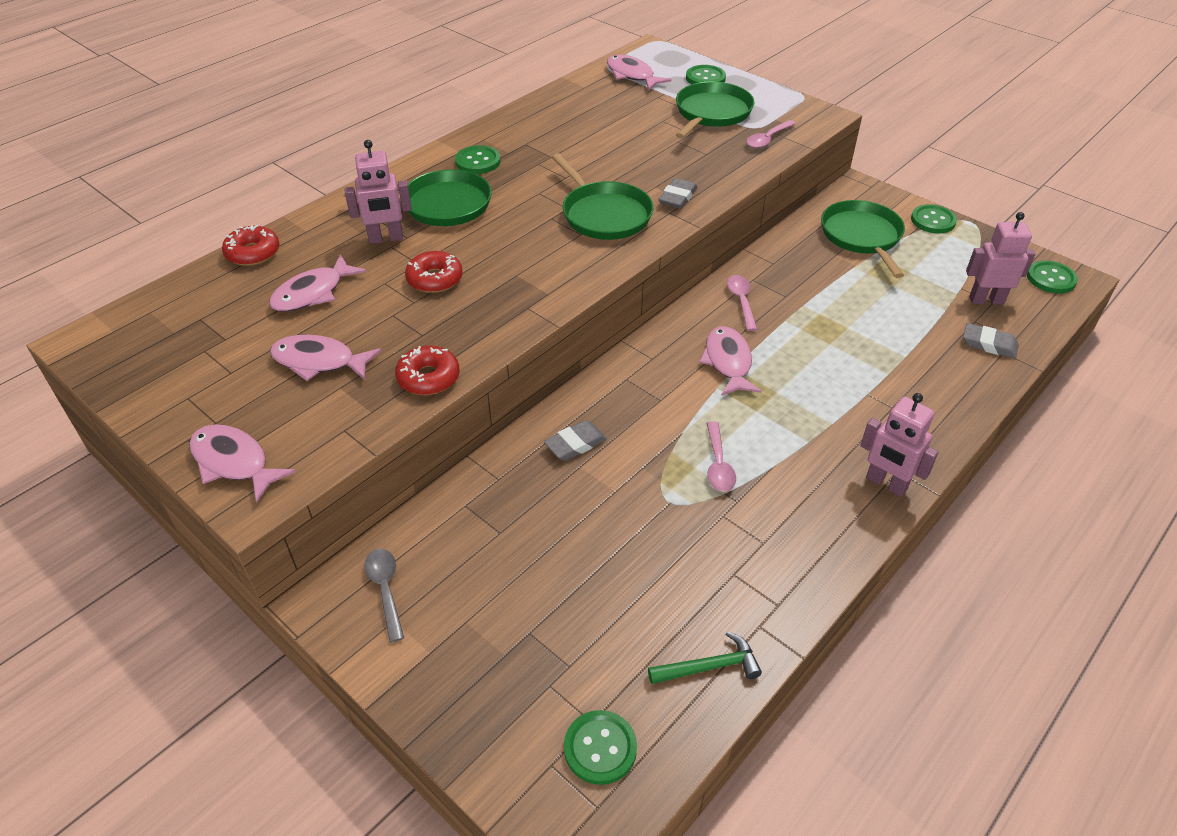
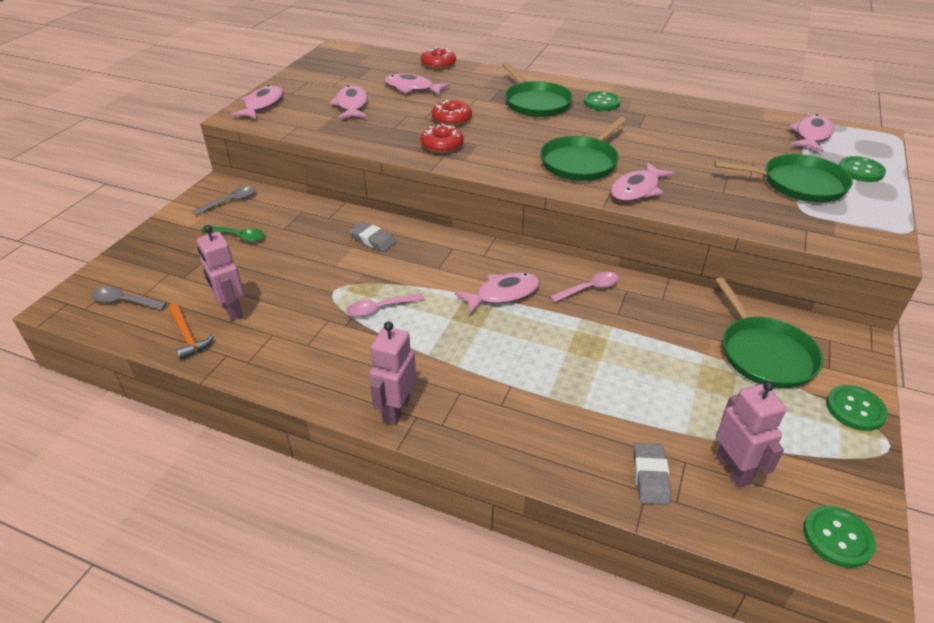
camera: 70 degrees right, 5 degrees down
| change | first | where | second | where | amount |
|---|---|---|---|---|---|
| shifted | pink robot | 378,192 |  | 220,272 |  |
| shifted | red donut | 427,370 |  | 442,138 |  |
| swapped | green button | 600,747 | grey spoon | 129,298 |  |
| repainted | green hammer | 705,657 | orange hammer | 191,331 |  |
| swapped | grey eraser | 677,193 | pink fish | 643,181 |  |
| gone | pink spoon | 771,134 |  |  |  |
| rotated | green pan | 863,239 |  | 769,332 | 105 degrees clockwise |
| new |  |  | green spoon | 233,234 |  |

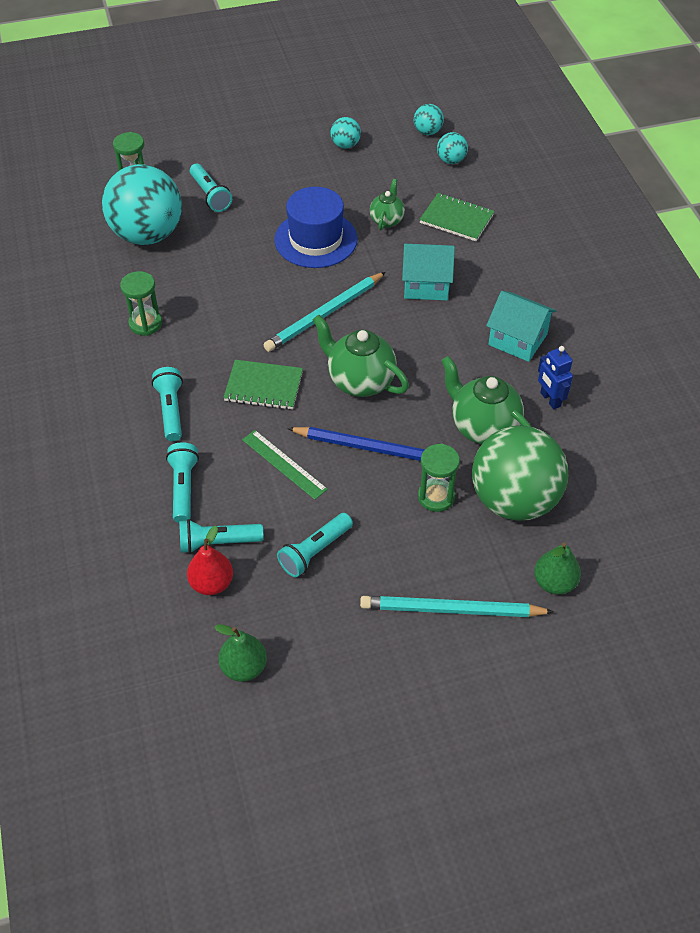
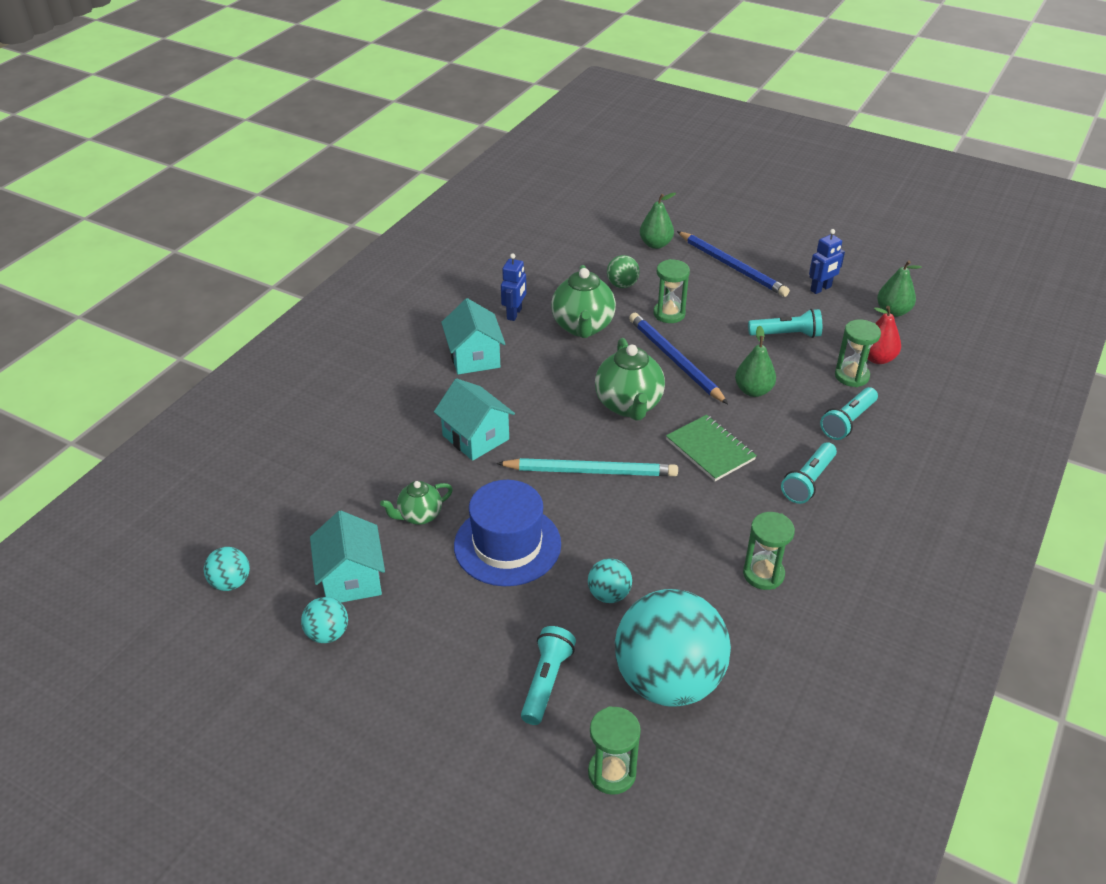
camera: 135 degrees left, 10 degrees down
| change | first | where | second | where | amount |
|---|---|---|---|---|---|
| swapped | turquoise flashlight | 221,536 | green hourglass | 858,353 |  |
| swapped | green ruler | 285,465 | green pear | 755,361 |  |
| repainted | turquoise pencil | 457,606 | blue pencil | 733,264 |  |
| gone | green notebook | 456,217 |  |  |  |
| shifted | turquoise ball | 452,148 |  | 610,580 |  |
| scaled | green ball | 520,473 |  | 623,271 | x0.42 |
| new |  |  | turquoise house | 347,556 |  |
| new |  |  | blue robot | 827,261 |  |

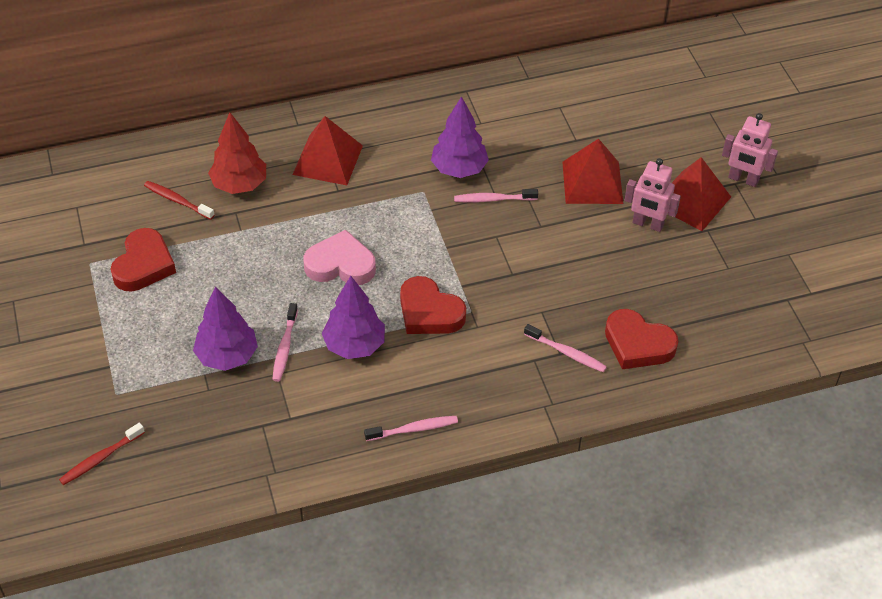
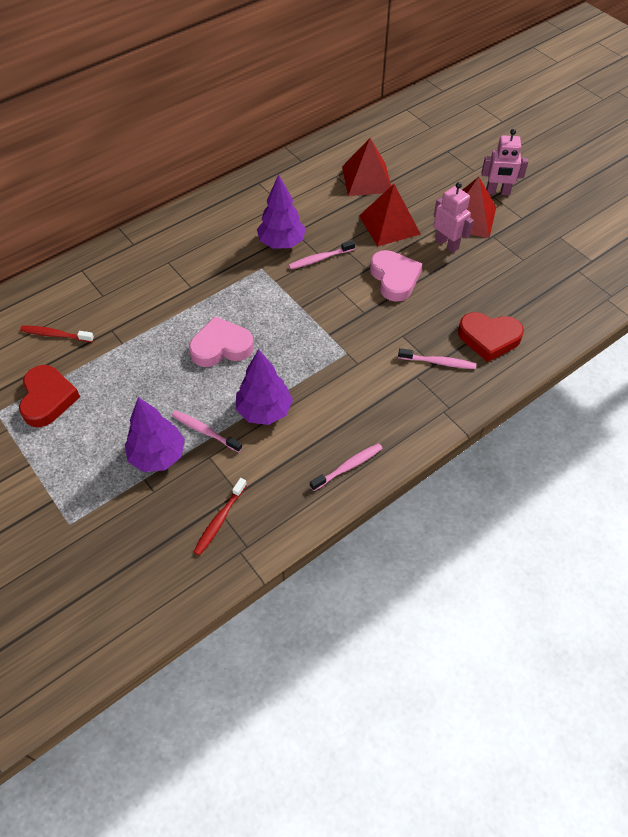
camera: 20 degrees left, 5 degrees up
| change | first | where | second | where | amount |
|---|---|---|---|---|---|
| shifted | red toothbrush | 102,454 |  | 220,517 |  |
| gone | red tree | 237,153 |  |  |  |
| rotated | pink toothbrush | 285,342 |  | 207,431 | 135 degrees clockwise |
| shifted | red pyramid | 327,150 |  | 366,167 |  |
| gone | red heart | 433,305 |  |  |  |
| rotated | pink robot | 653,195 |  | 454,217 | 135 degrees counterclockwise |
| new |  |  | pink heart | 396,276 |  |

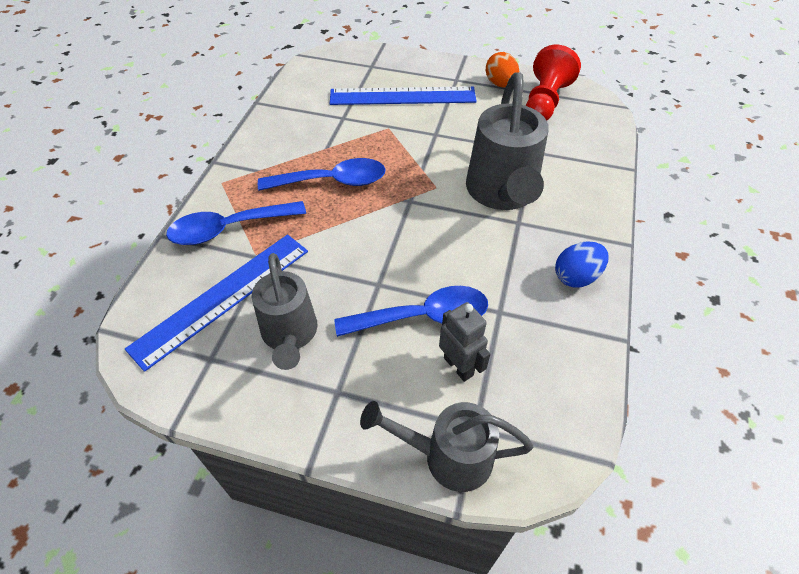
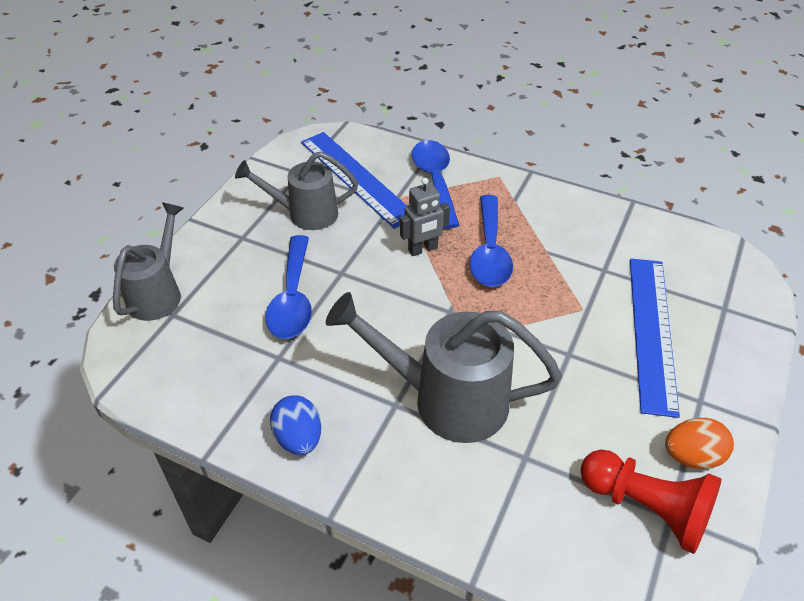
camera: 100 degrees right, 5 degrees down
| change | first | where | second | where | amount |
|---|---|---|---|---|---|
| shifted | grey robot | 464,342 |  | 425,217 |  |

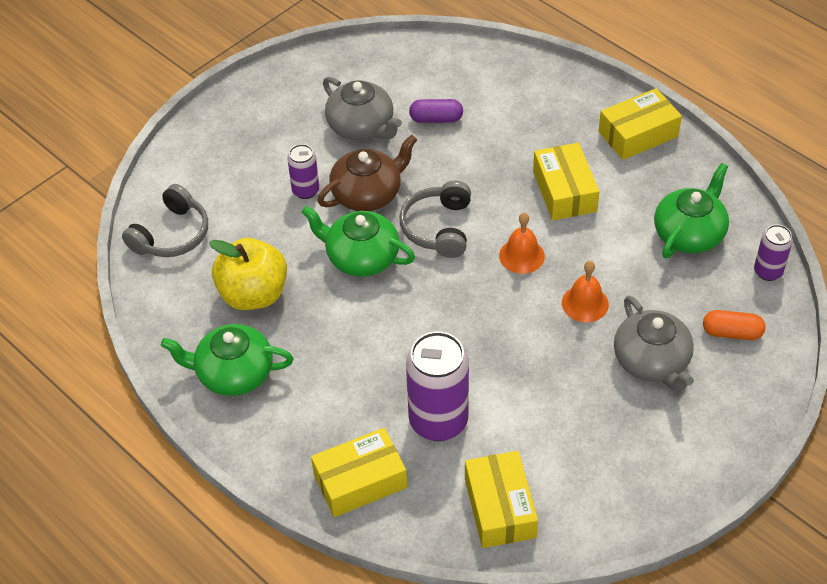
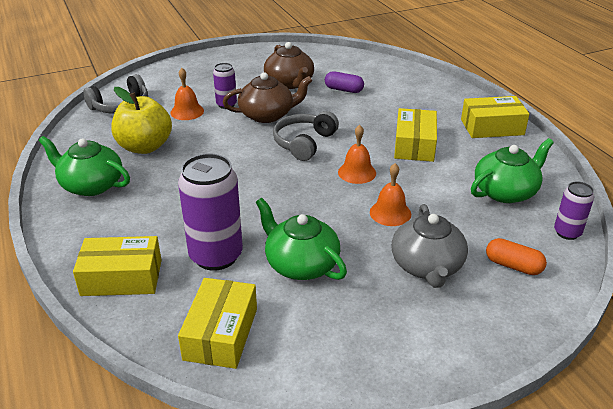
camera: 20 degrees right, 15 degrees down
| change | first | where | second | where | amount |
|---|---|---|---|---|---|
| shifted | green teapot | 358,241 |  | 301,239 |  |
| repainted | grey teapot | 362,108 | brown teapot | 289,65 |  |
| new |  |  | orange bell | 187,94 |  |

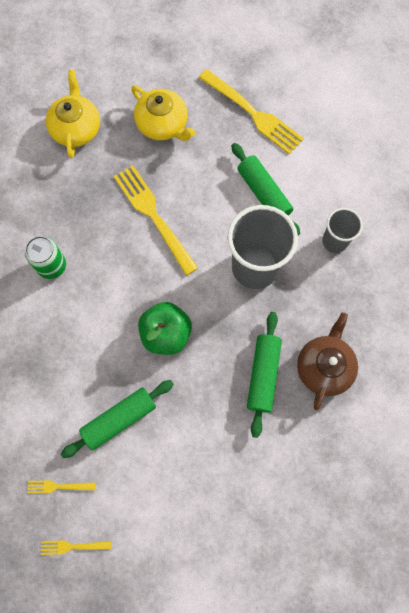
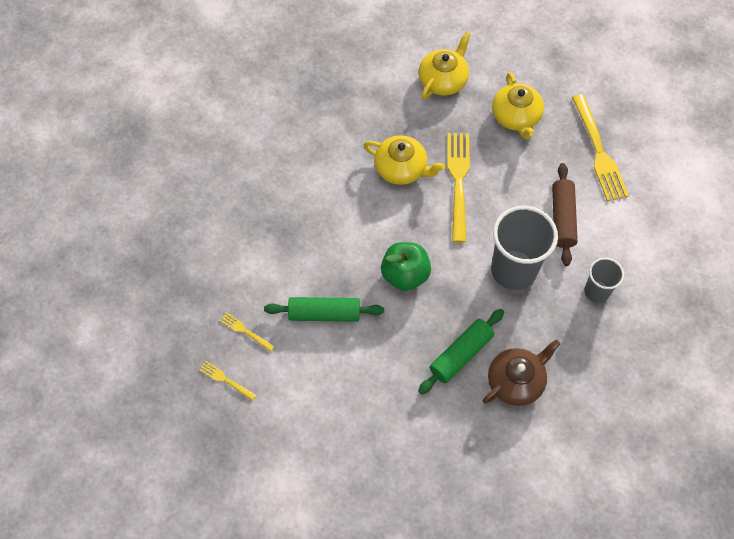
camera: 35 degrees right, 10 degrees down
| change | first | where | second | where | amount |
|---|---|---|---|---|---|
| gone | green can | 45,257 |  |  |  |
| repainted | green rolling pin | 265,189 | brown rolling pin | 565,214 |  |
| new |  |  | yellow teapot | 404,160 |  |

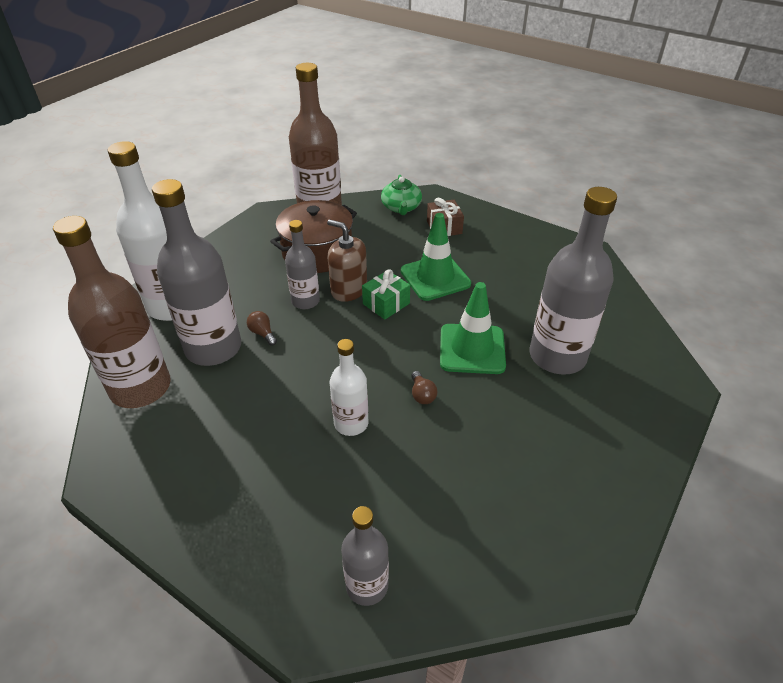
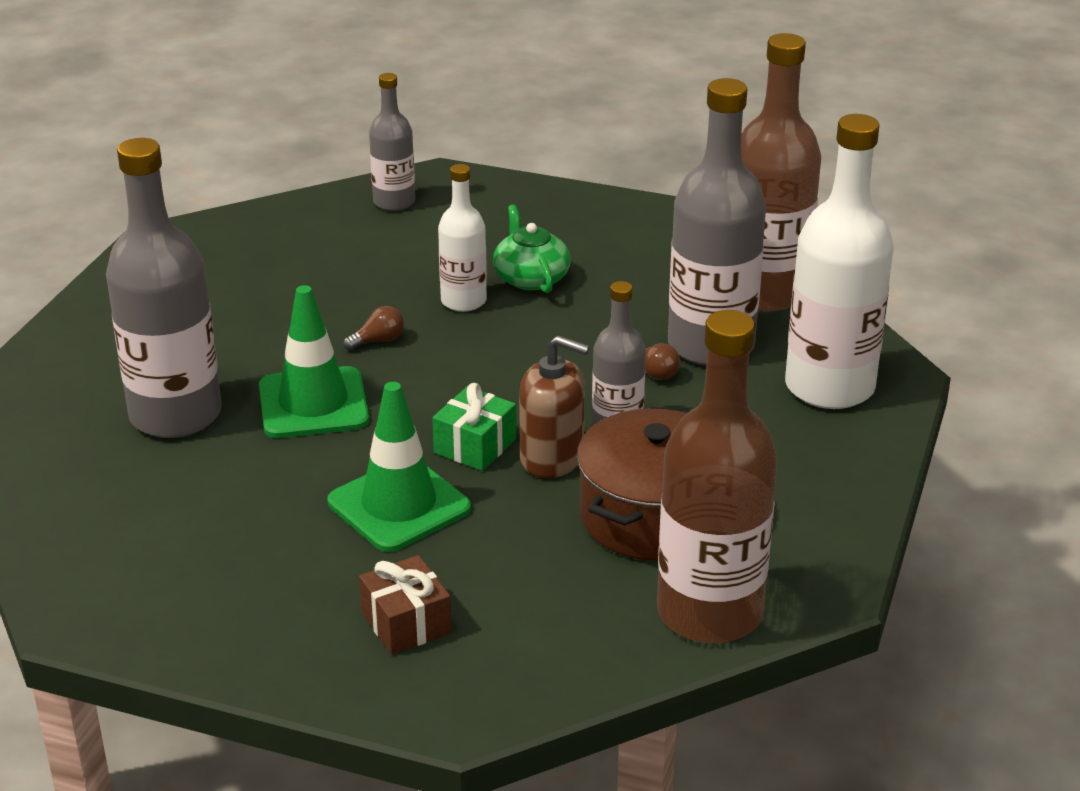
camera: 165 degrees right, 10 degrees down
| change | first | where | second | where | amount |
|---|---|---|---|---|---|
| shifted | green teapot | 401,195 |  | 531,248 |  |
| rotated | brown light bulb | 424,387 |  | 373,328 | 90 degrees clockwise |

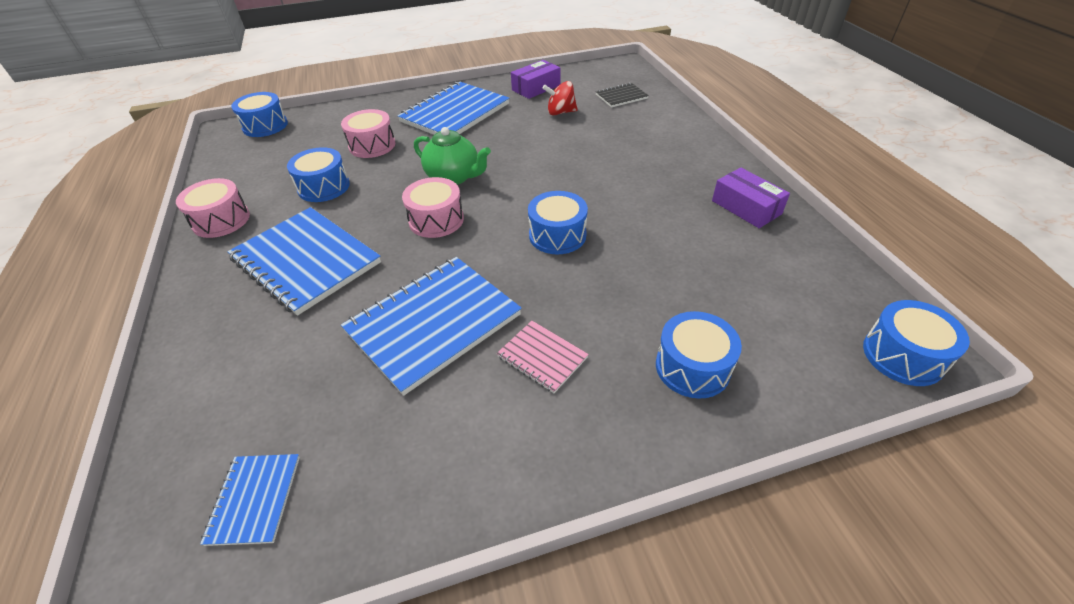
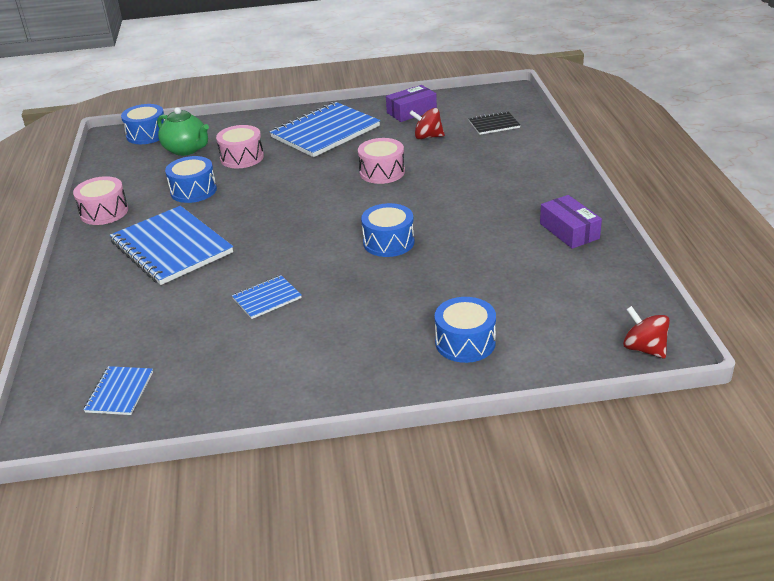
camera: 10 degrees right, 10 degrees down
| change | first | where | second | where | amount |
|---|---|---|---|---|---|
| scaled | blue notebook | 431,326 |  | 267,297 | x0.48 |
| shifted | pink drum | 433,207 |  | 381,161 |  |
| shifted | green teapot | 452,156 |  | 183,131 |  |
| gone | pink notebook | 543,357 |  |  |  |
| swapped | blue drum | 916,343 | red spinning top | 646,332 |  |

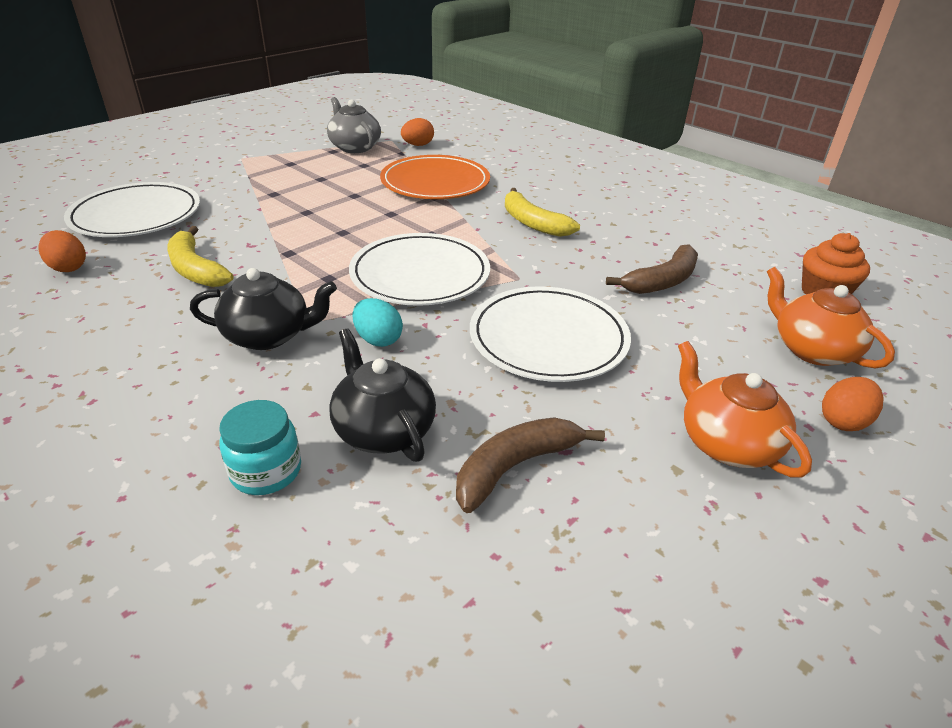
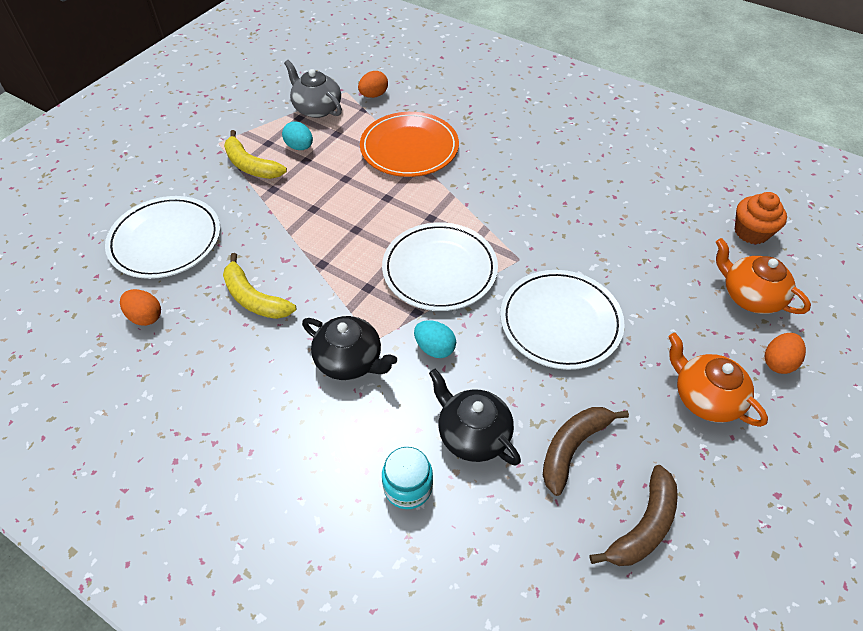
camera: 10 degrees left, 15 degrees up
| change | first | where | second | where | amount |
|---|---|---|---|---|---|
| rotated | black teapot | 263,309 |  | 349,348 | 45 degrees clockwise |
| shifted | yellow banana | 542,212 |  | 255,154 |  |
| shifted | brown banana | 652,269 |  | 634,515 |  |
| new |  |  | turquoise egg | 297,135 |  |

